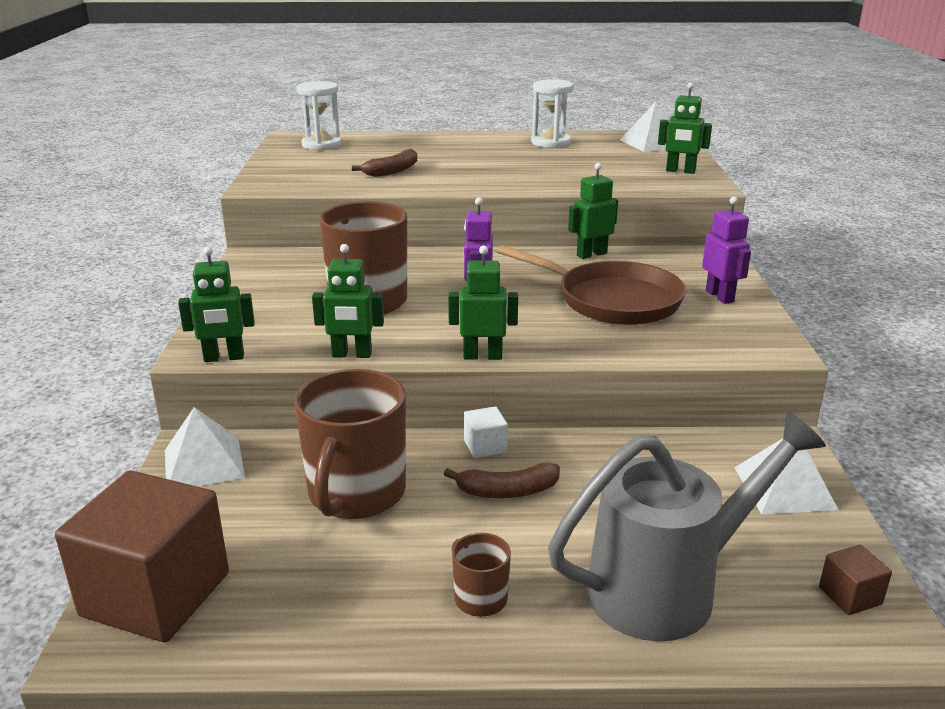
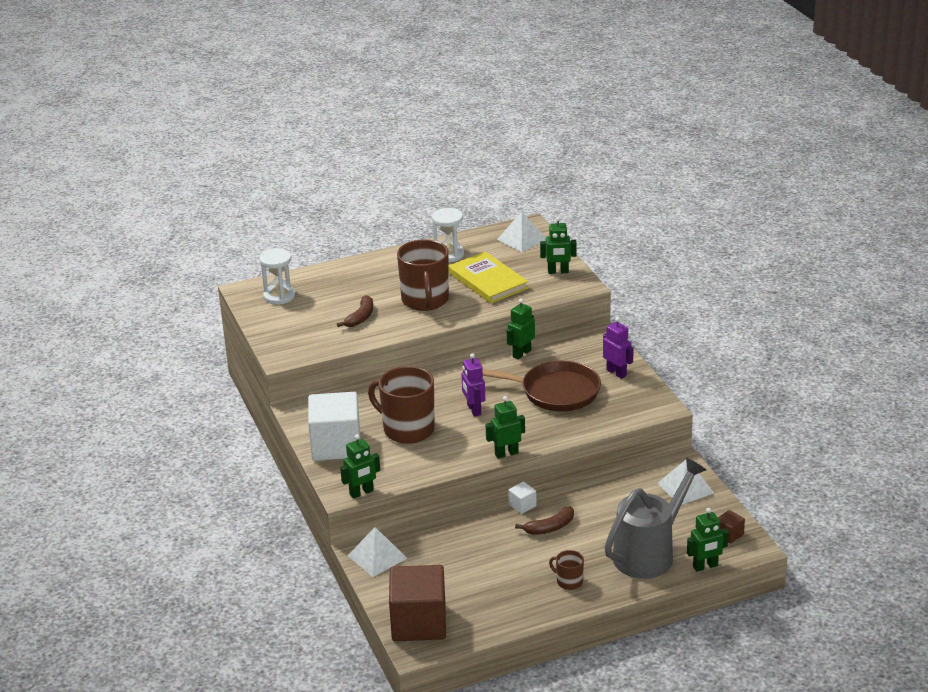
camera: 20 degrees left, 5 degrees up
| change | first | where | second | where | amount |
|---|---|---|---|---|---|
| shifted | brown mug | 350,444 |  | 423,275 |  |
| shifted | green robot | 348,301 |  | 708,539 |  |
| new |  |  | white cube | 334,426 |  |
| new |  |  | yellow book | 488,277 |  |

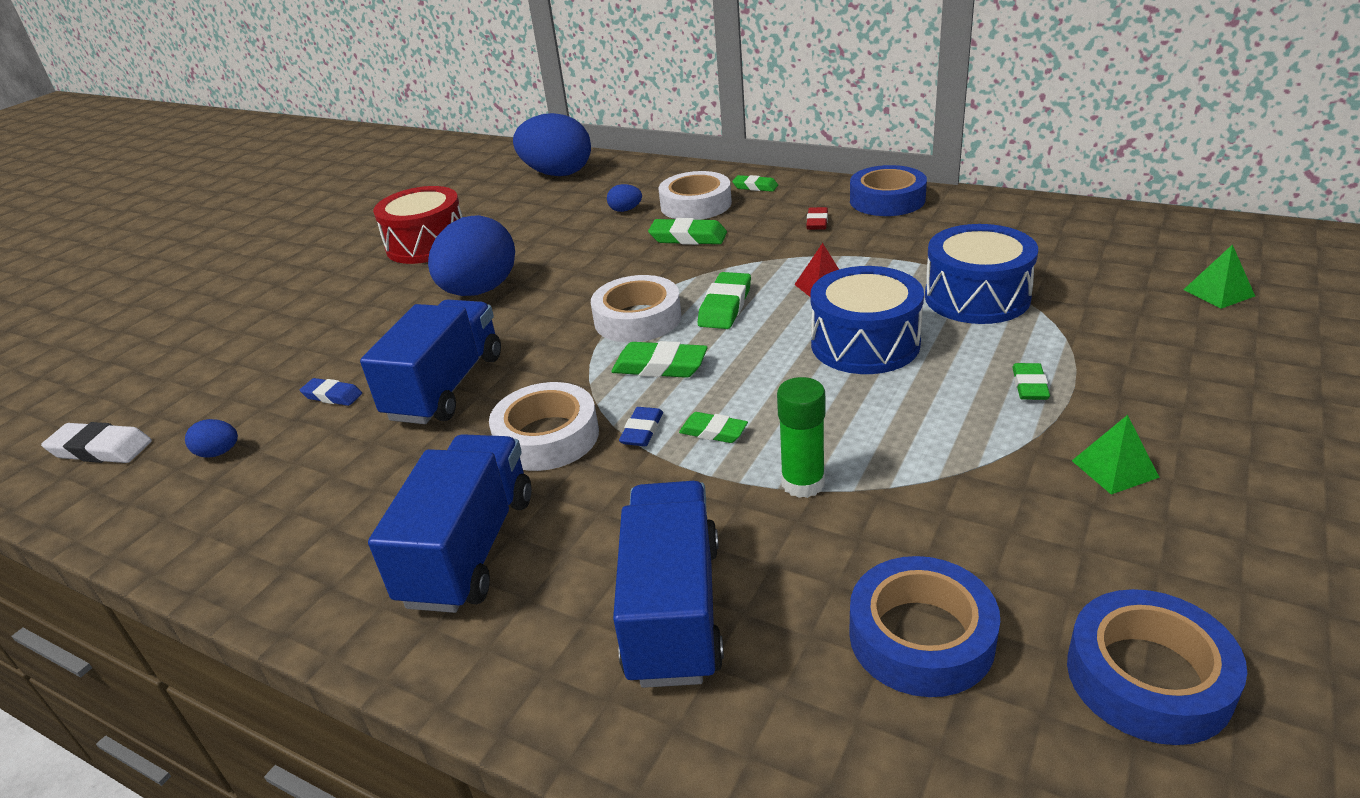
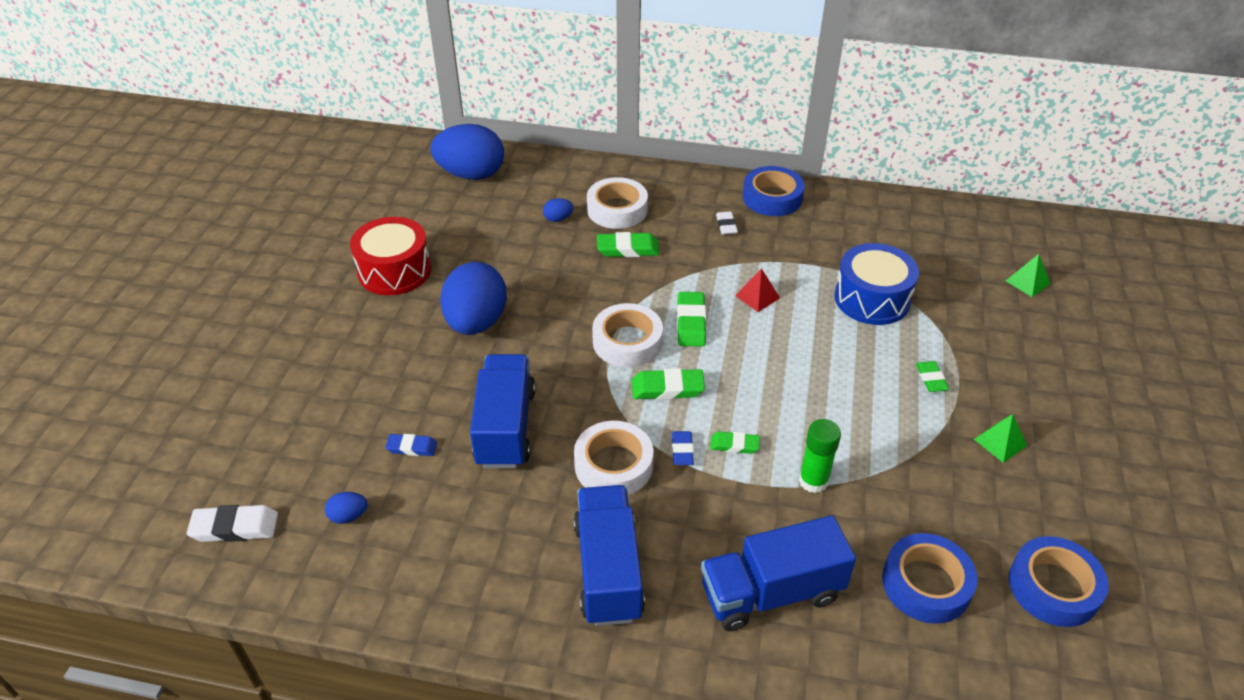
camera: 20 degrees left, 10 degrees up
| change | first | where | second | where | amount |
|---|---|---|---|---|---|
| rotated | blue truck | 668,584 |  | 778,573 | 90 degrees counterclockwise |
| gone | green eraser | 755,183 |  |  |  |
| repainted | red eraser | 817,218 | white eraser | 727,223 |  |
| gone | blue drum | 867,320 |  |  |  |

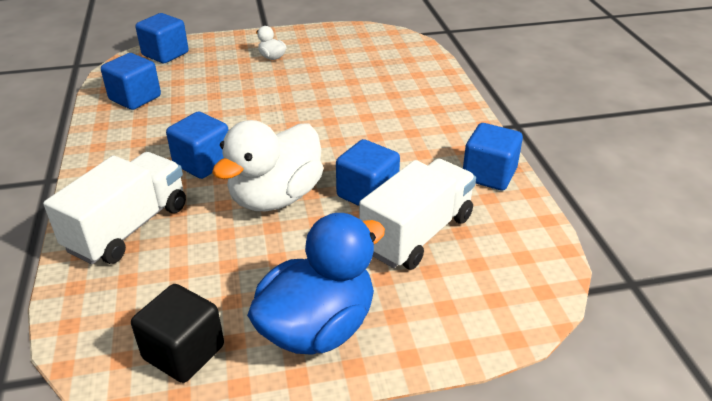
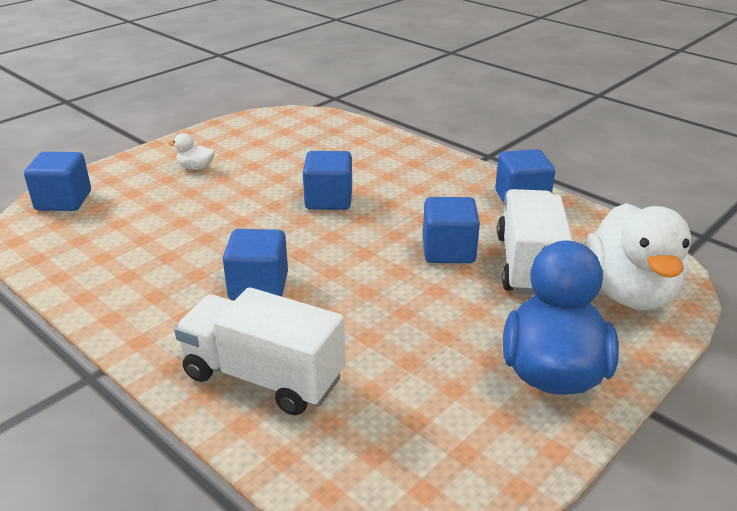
camera: 35 degrees left, 5 degrees down
| change | first | where | second | where | amount |
|---|---|---|---|---|---|
| rotated | white truck | 114,208 |  | 259,351 | 60 degrees counterclockwise |
| shifted | blue cube | 131,81 |  | 327,180 |  |
| gone | black cube | 177,333 |  |  |  |
| shifted | white duck | 267,165 |  | 638,256 |  |

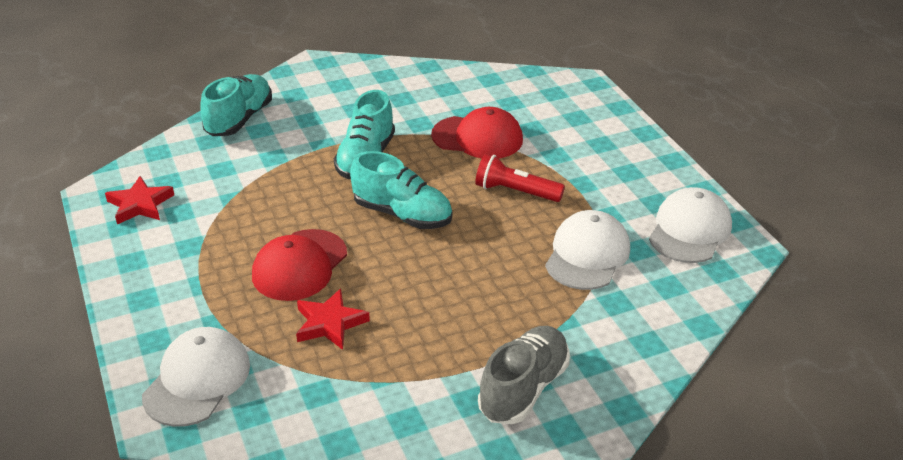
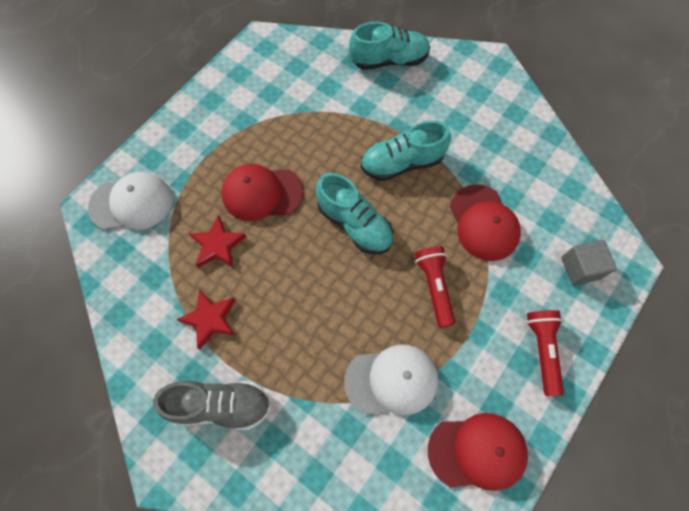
camera: 60 degrees right, 30 degrees up
| change | first | where | second | where | amount |
|---|---|---|---|---|---|
| shifted | red star | 139,200 |  | 206,319 |  |
| rotated | turquoise shoe | 401,190 |  | 354,213 | 45 degrees counterclockwise |
| repainted | white cap | 690,225 | red cap | 478,452 |  |
| new |  |  | red flashlight | 545,353 |  |
| new |  |  | grey cube | 589,262 |  |

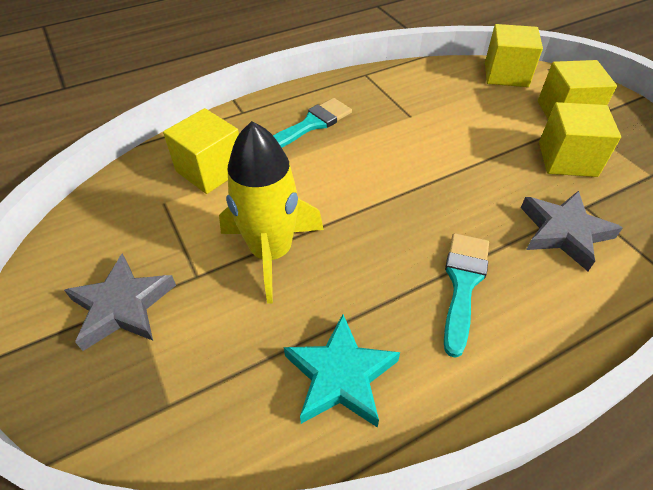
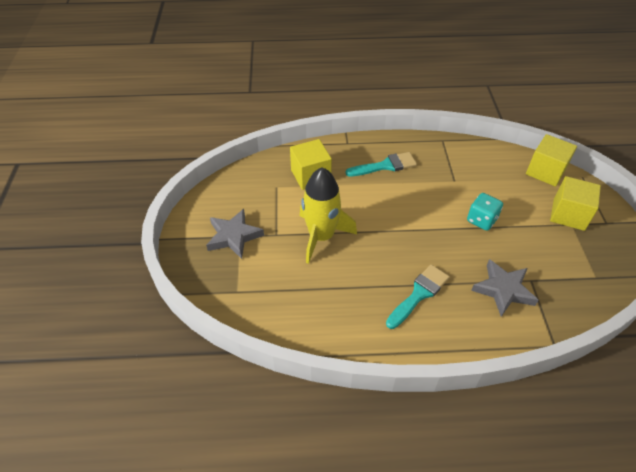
camera: 25 degrees right, 0 degrees up
| change | first | where | second | where | amount |
|---|---|---|---|---|---|
| gone | turquoise star | 342,371 |  |  |  |
| gone | yellow cube | 580,139 |  |  |  |
| new |  |  | turquoise dice | 485,212 |  |

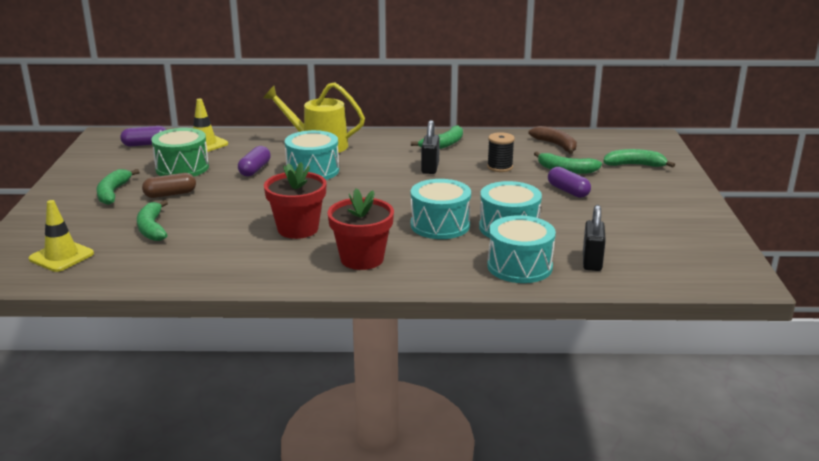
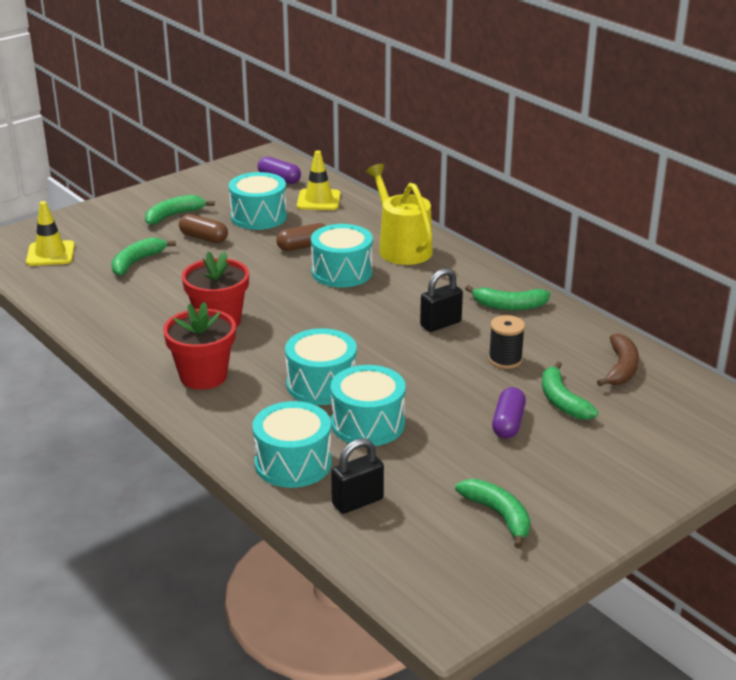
camera: 50 degrees right, 5 degrees up
| change | first | where | second | where | amount |
|---|---|---|---|---|---|
| repainted | green drum | 180,152 | turquoise drum | 258,201 |  |
| repainted | purple capsule | 254,161 | brown capsule | 301,237 |  |
| shifted | green banana | 639,158 |  | 493,513 |  |

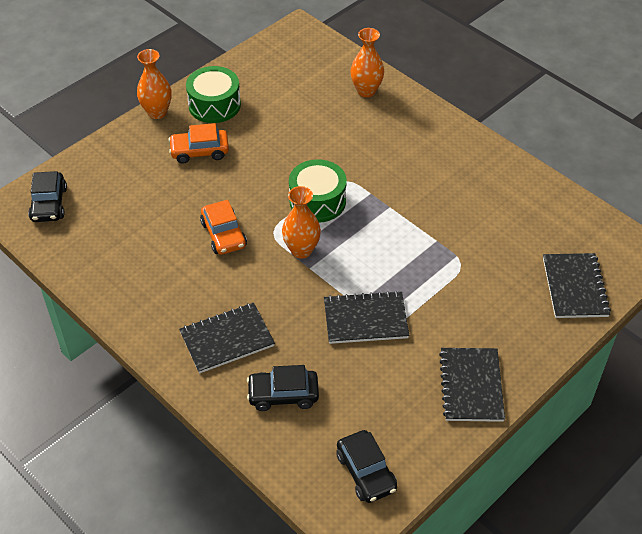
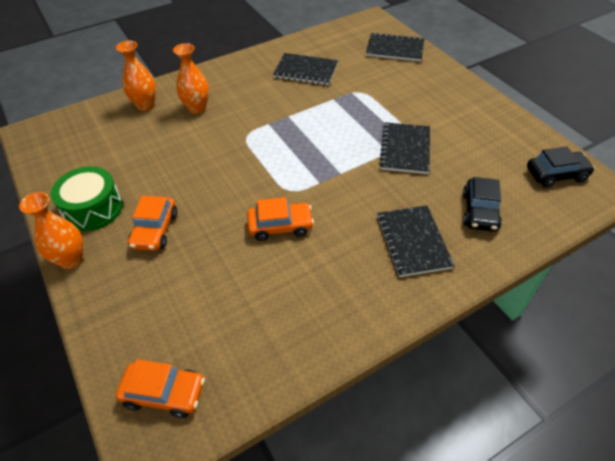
camera: 75 degrees left, 0 degrees up
| change | first | where | second | where | amount |
|---|---|---|---|---|---|
| repainted | black car | 47,196 | orange car | 160,388 |  |
| shifted | orange vase | 301,222 |  | 191,78 |  |
| gone | green drum | 318,191 |  |  |  |
| shifted | black notebook | 472,385 |  | 305,69 |  |

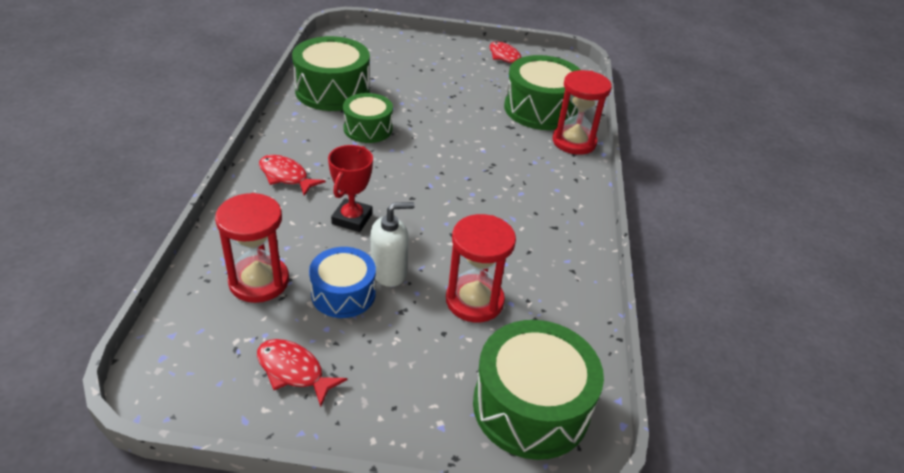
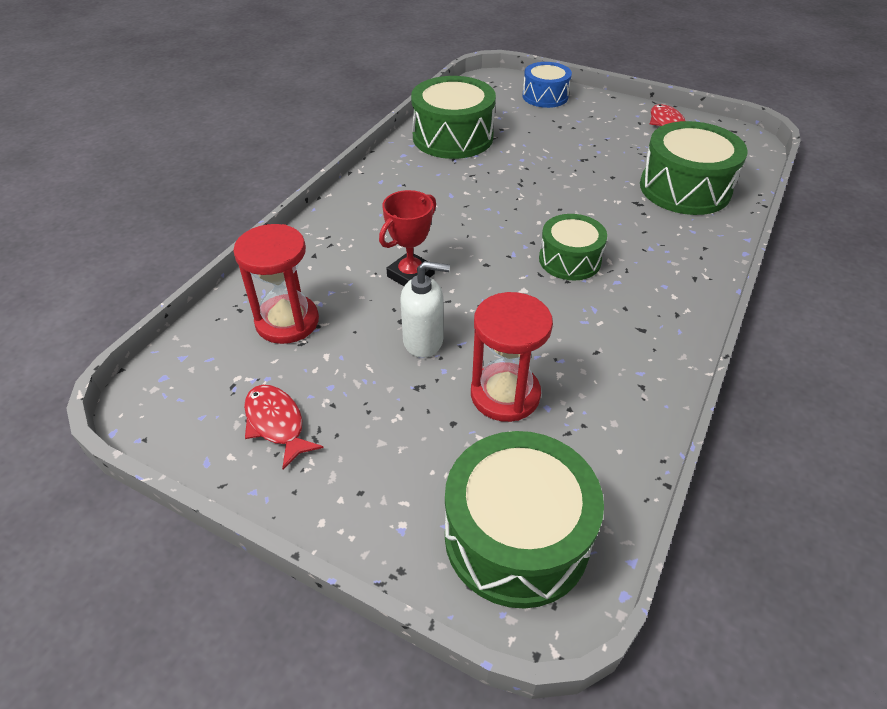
camera: 25 degrees right, 5 degrees up
| change | first | where | second | where | amount |
|---|---|---|---|---|---|
| gone | red fish | 292,175 |  |  |  |
| shifted | blue drum | 342,282 |  | 547,85 |  |
| shifted | green drum | 368,118 |  | 573,247 |  |
| gone | red hourglass | 582,112 |  |  |  |

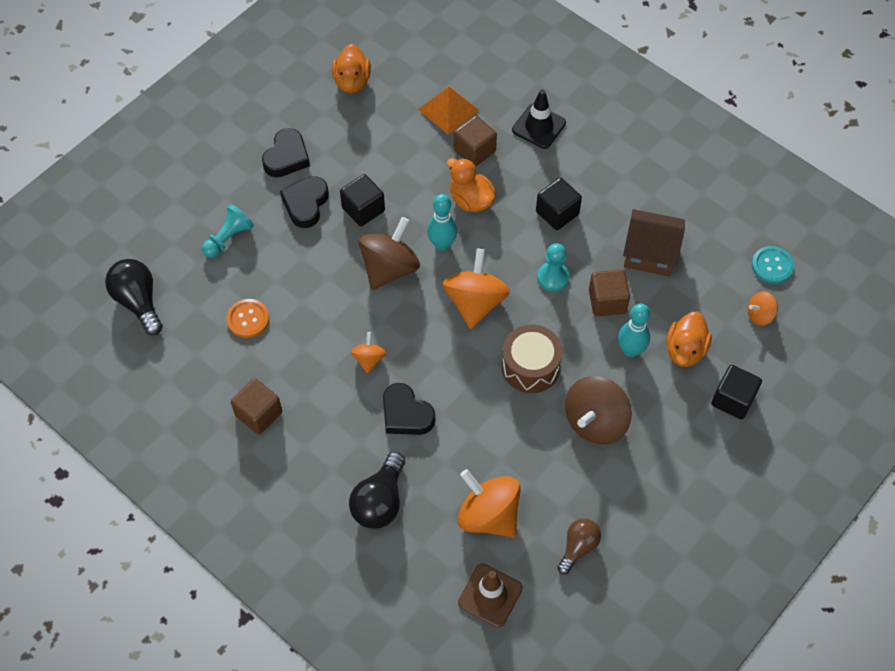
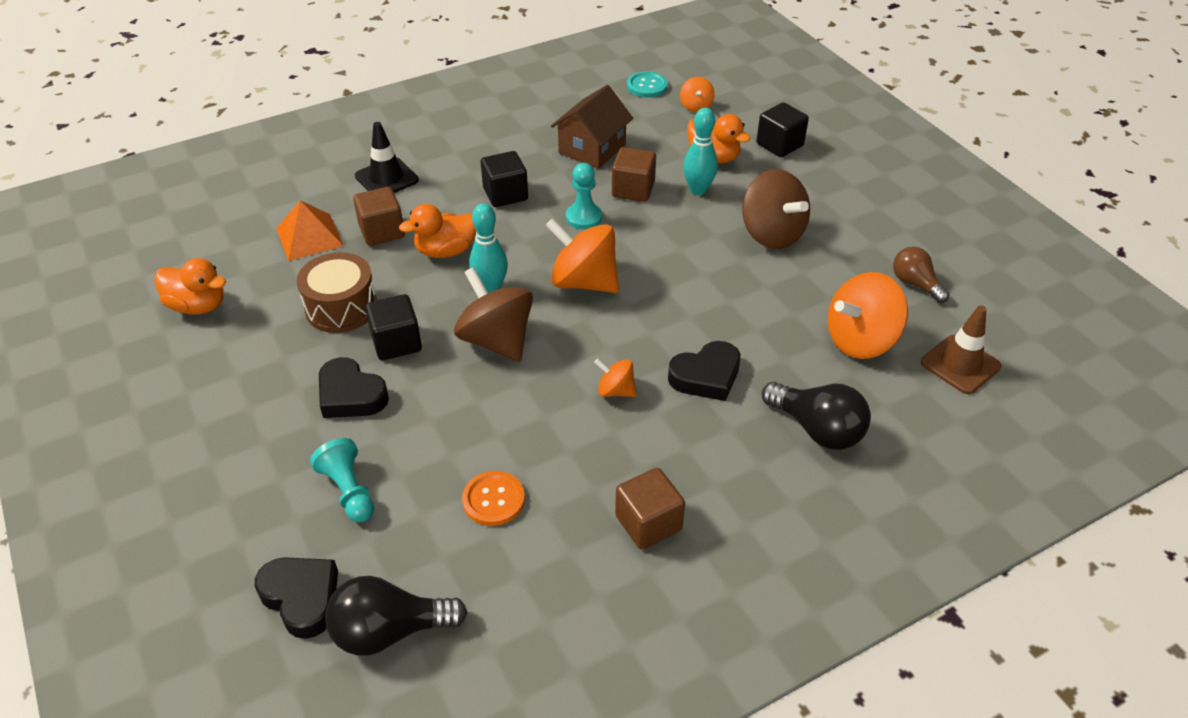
camera: 70 degrees left, 15 degrees down
| change | first | where | second | where | amount |
|---|---|---|---|---|---|
| shifted | black heart | 286,152 |  | 296,598 |  |
| shifted | brown drum | 532,359 |  | 337,292 |  |

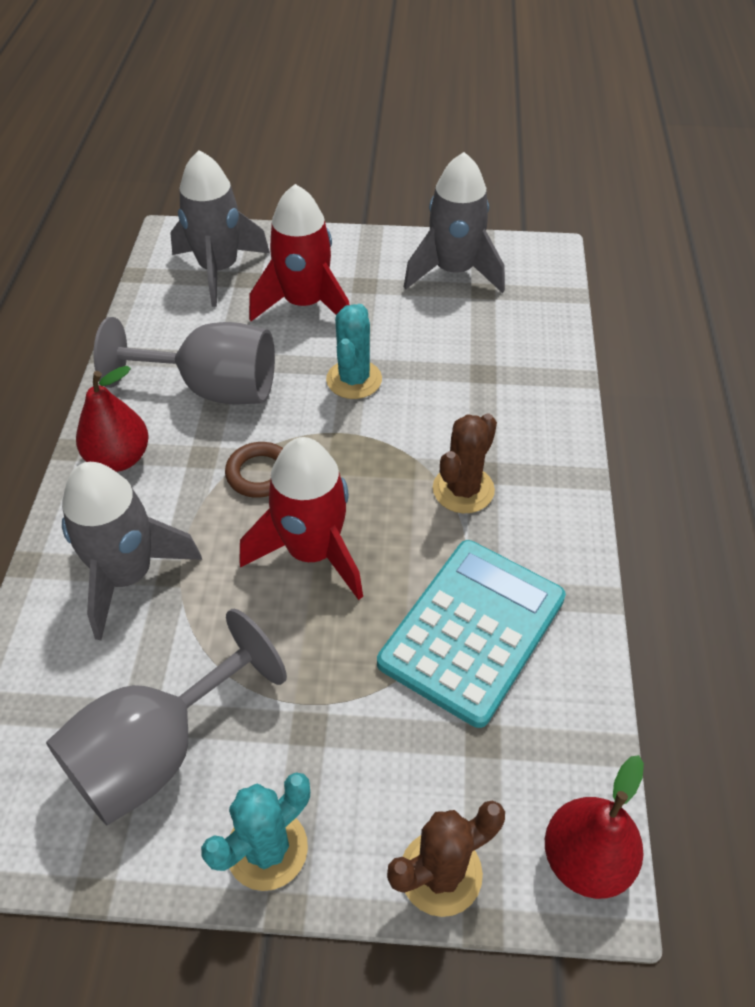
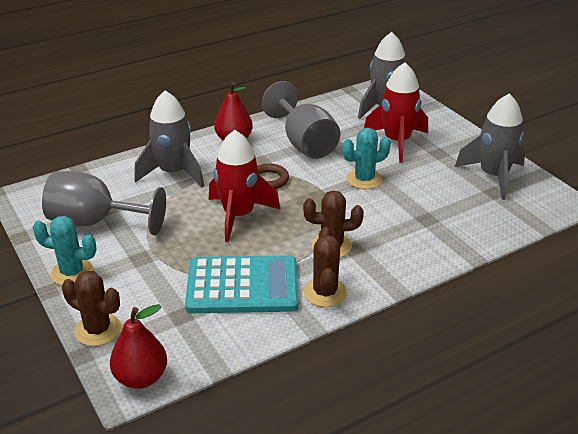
camera: 55 degrees right, 15 degrees down
| change | first | where | second | where | amount |
|---|---|---|---|---|---|
| new |  |  | brown cactus | 325,267 |  |

